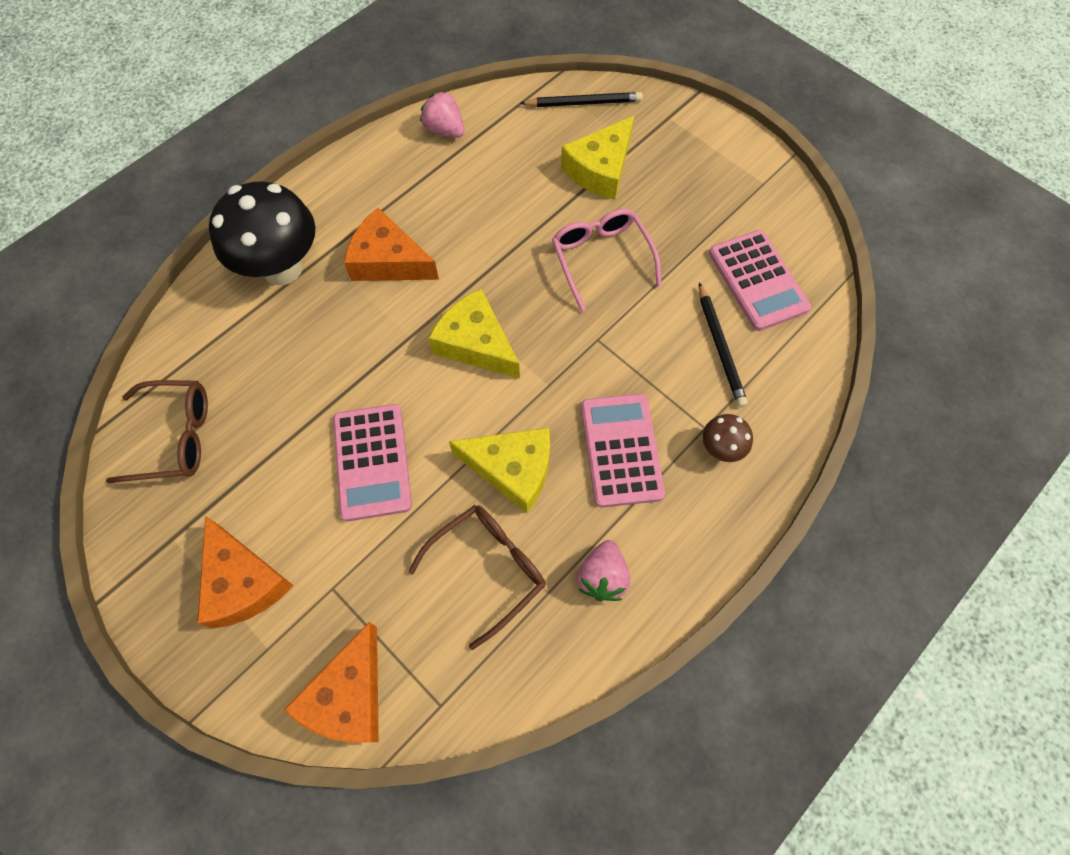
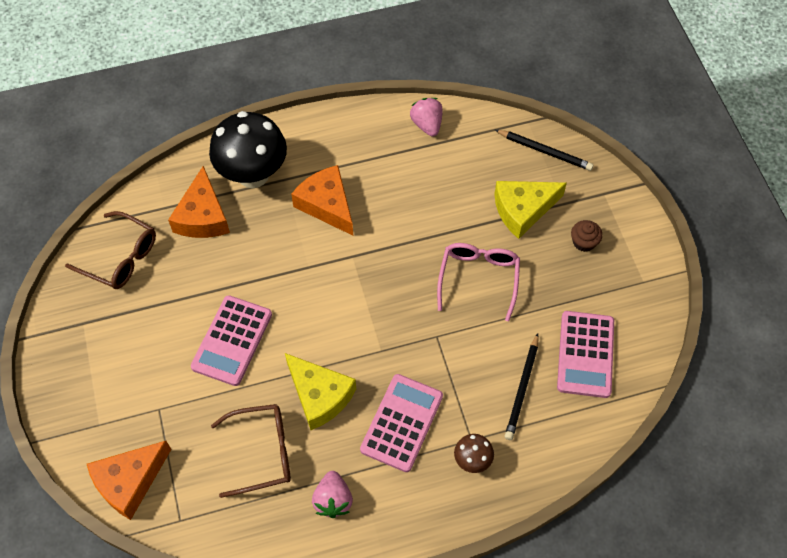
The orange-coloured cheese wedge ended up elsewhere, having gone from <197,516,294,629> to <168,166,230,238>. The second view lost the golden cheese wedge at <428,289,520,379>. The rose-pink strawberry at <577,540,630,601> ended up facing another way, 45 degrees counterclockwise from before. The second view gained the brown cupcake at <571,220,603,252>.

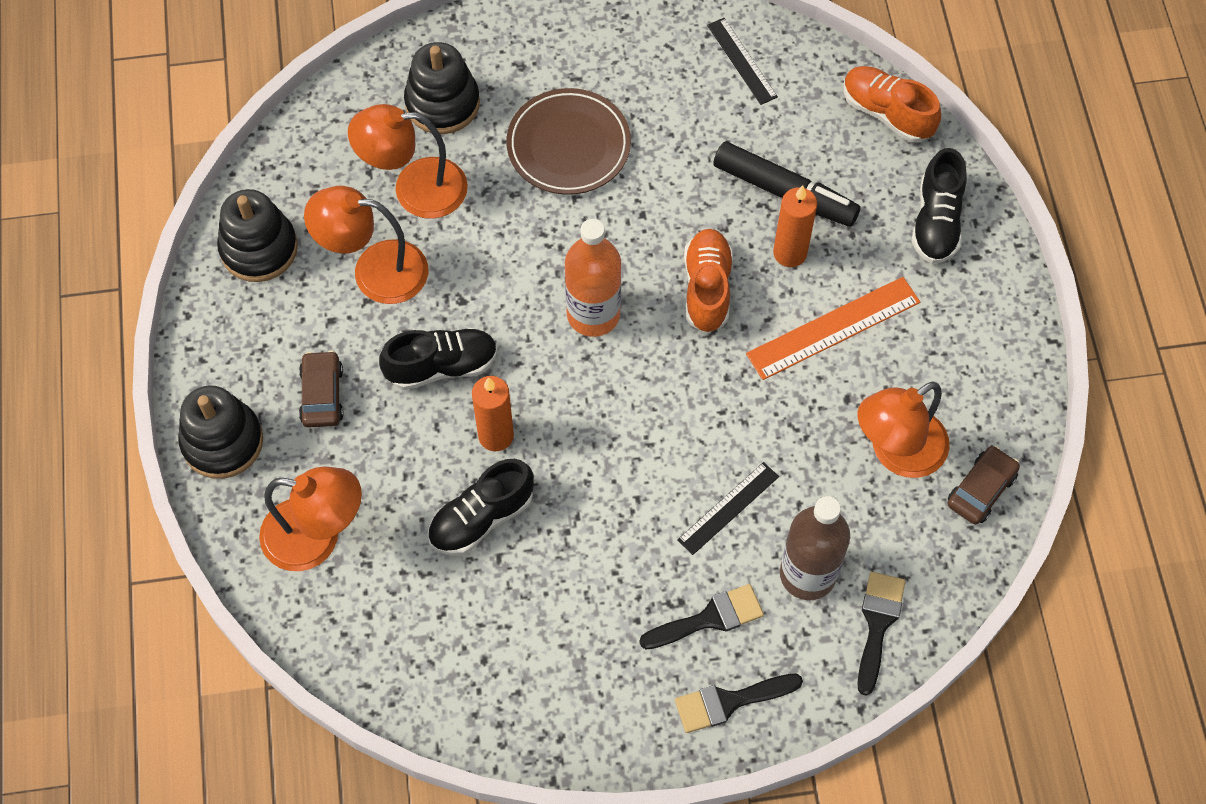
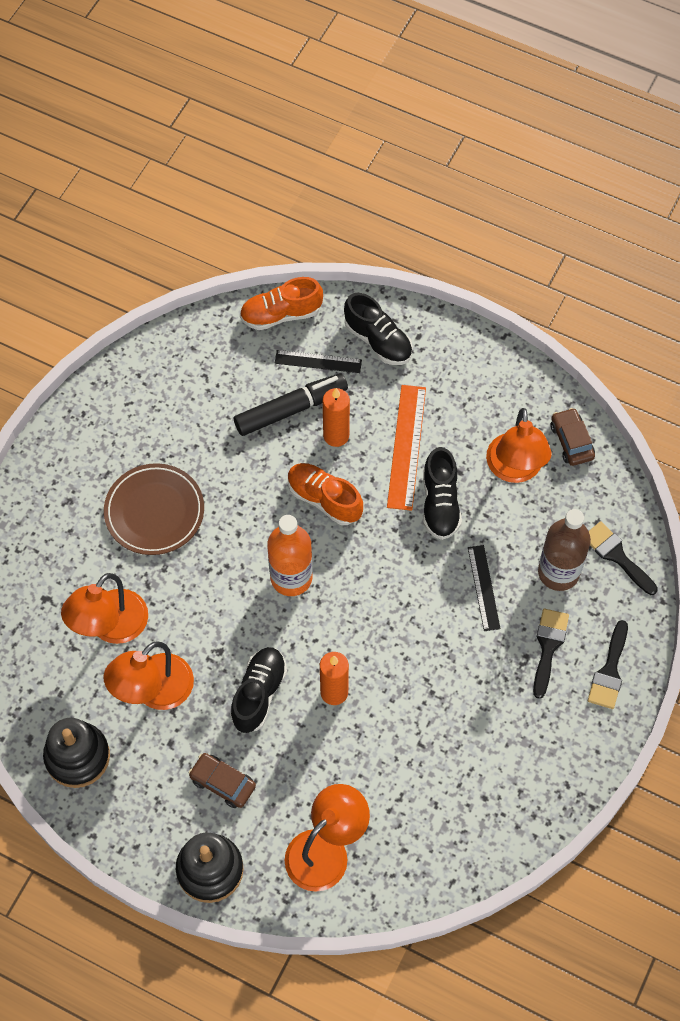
The second view lost the jet-black stacking toy at <404,42,480,134>. The jet-black shoe ended up elsewhere, having gone from <427,459,534,555> to <423,447,462,540>. The jet-black ruler ended up elsewhere, having gone from <707,18,778,105> to <275,350,362,373>.

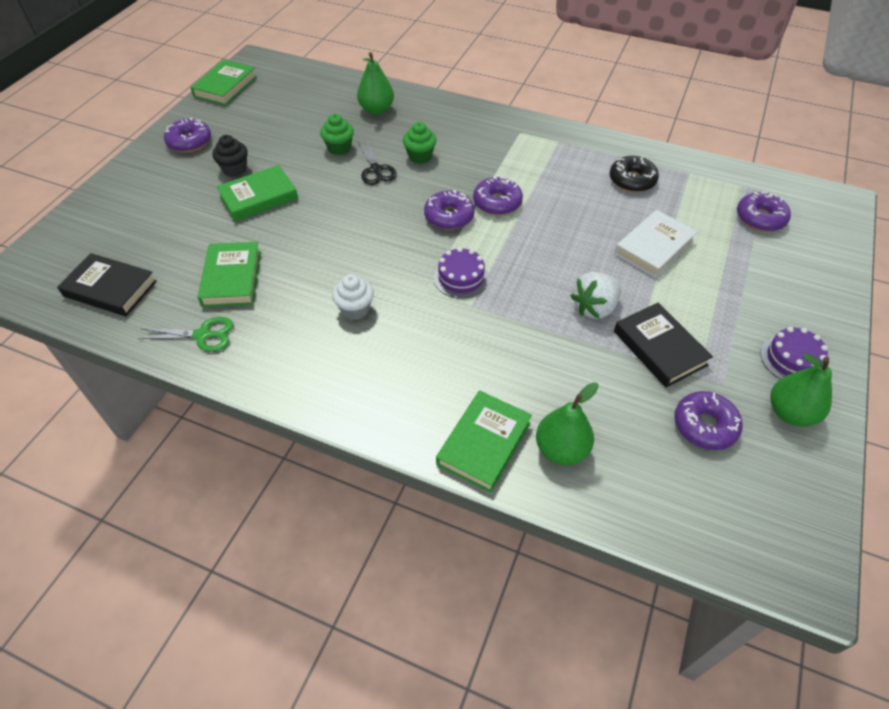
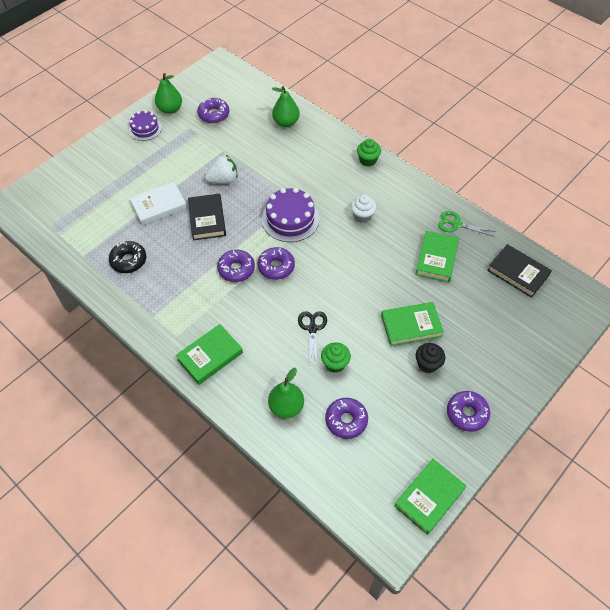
The leaf-green cupcake ended up elsewhere, having gone from <403,122,437,164> to <357,139,381,167>. The size of the royal purple layer cake at <433,247,489,299> changed by a factor of 1.60. The leaf-green hardback ended up elsewhere, having gone from <436,390,532,493> to <176,324,243,385>. The jet-black hardback ended up elsewhere, having gone from <614,303,713,388> to <188,194,226,240>. The royal purple donut ended up elsewhere, having gone from <737,192,791,232> to <325,398,368,439>.

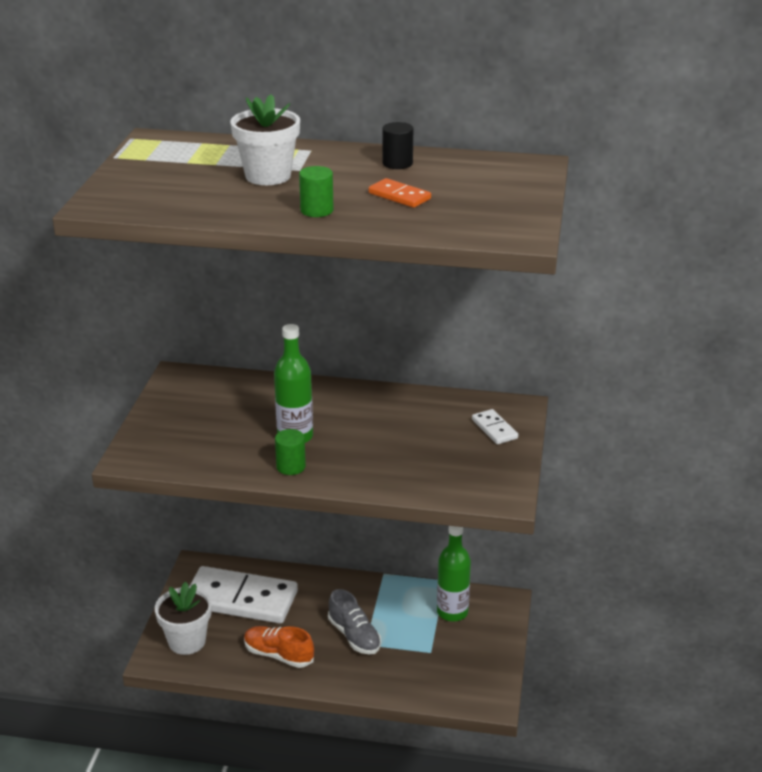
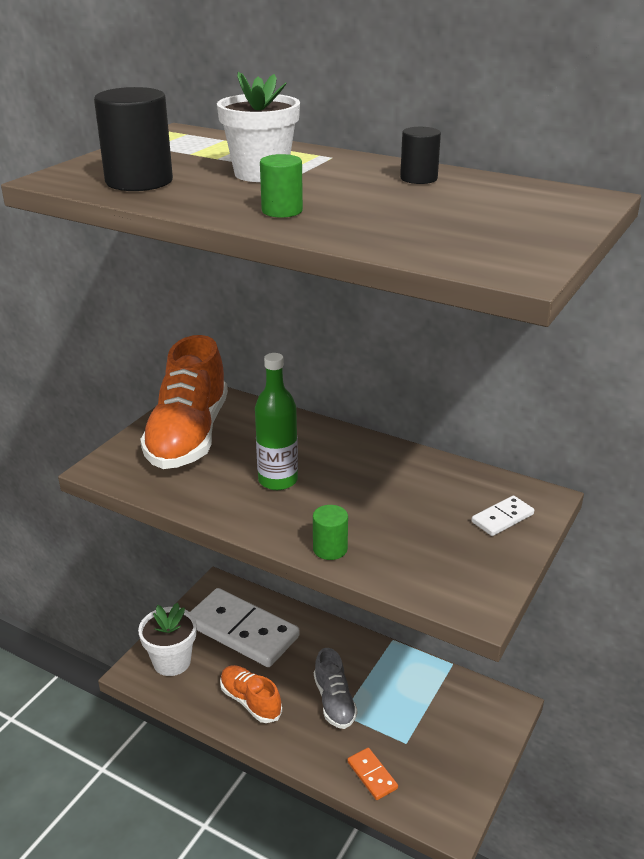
The leaf-green solid cylinder ended up elsewhere, having gone from <275,429,306,475> to <313,505,348,560>. The orange-coloured domino tile ended up elsewhere, having gone from <369,178,431,208> to <347,748,398,800>. The second view lost the leaf-green bottle at <437,526,471,622>. The snow-white domino tile at <472,409,518,444> ended up facing another way, 60 degrees clockwise from before. The second view gained the jet-black solid cylinder at <94,87,173,191>. The second view gained the orange-coloured shoe at <140,335,228,469>.

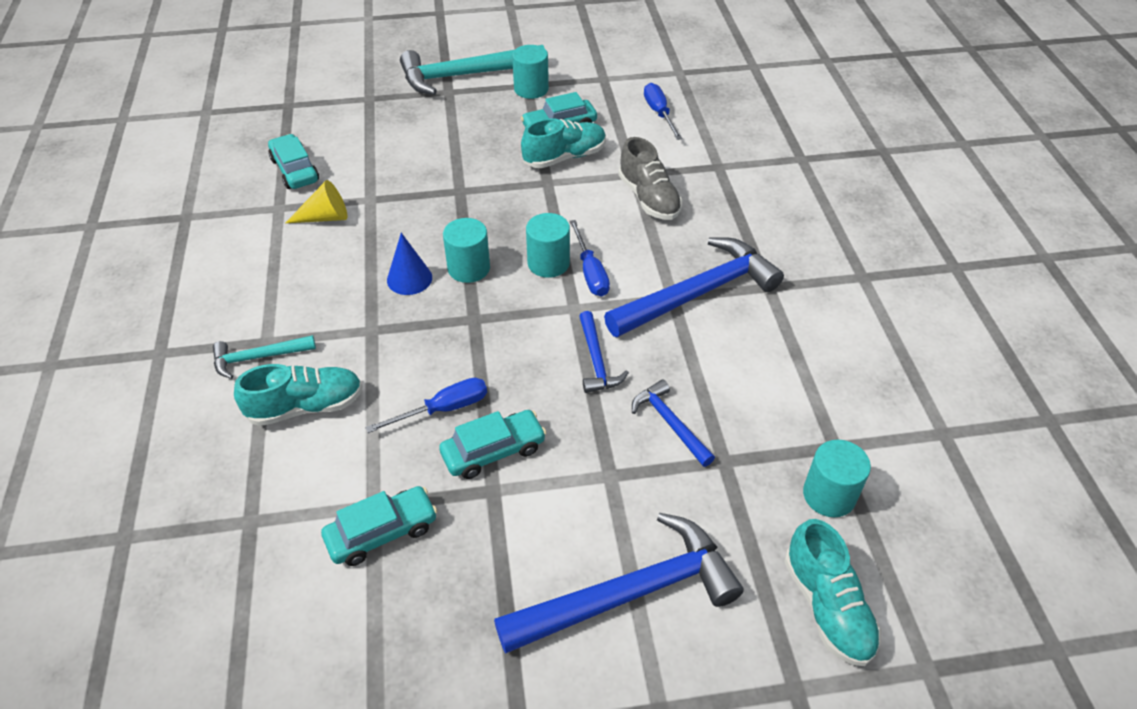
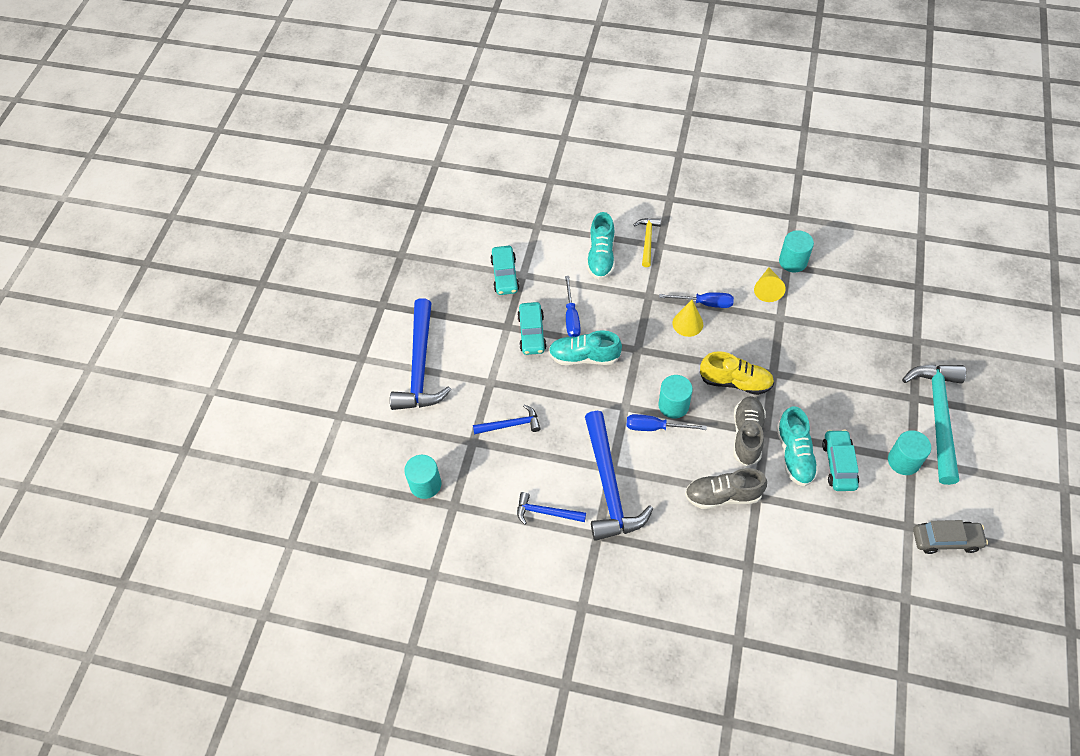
What was the aqua claw hammer at <213,335,316,379> turned into the golden claw hammer at <634,218,661,267>. The second view lost the aqua automobile at <268,134,319,189>. What was the royal blue cone at <387,233,432,295> turned into the golden cone at <673,300,703,337>. The aqua solid cylinder ended up elsewhere, having gone from <443,218,490,283> to <779,230,814,272>. The royal blue claw hammer ended up elsewhere, having gone from <579,311,629,393> to <517,492,586,525>. The royal blue screwdriver ended up elsewhere, having gone from <644,83,682,140> to <659,292,734,308>. The aqua shoe ended up elsewhere, having gone from <784,519,881,666> to <549,330,622,365>. The second view gained the golden shoe at <700,351,774,395>. The second view gained the grey shoe at <733,396,766,466>. The second view gained the grey automobile at <913,520,988,554>.

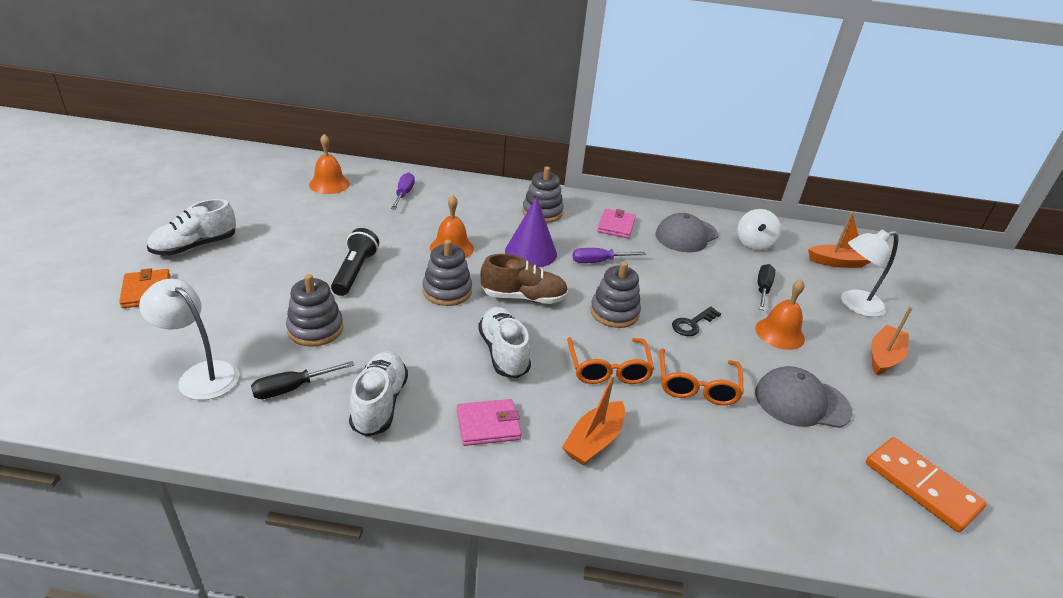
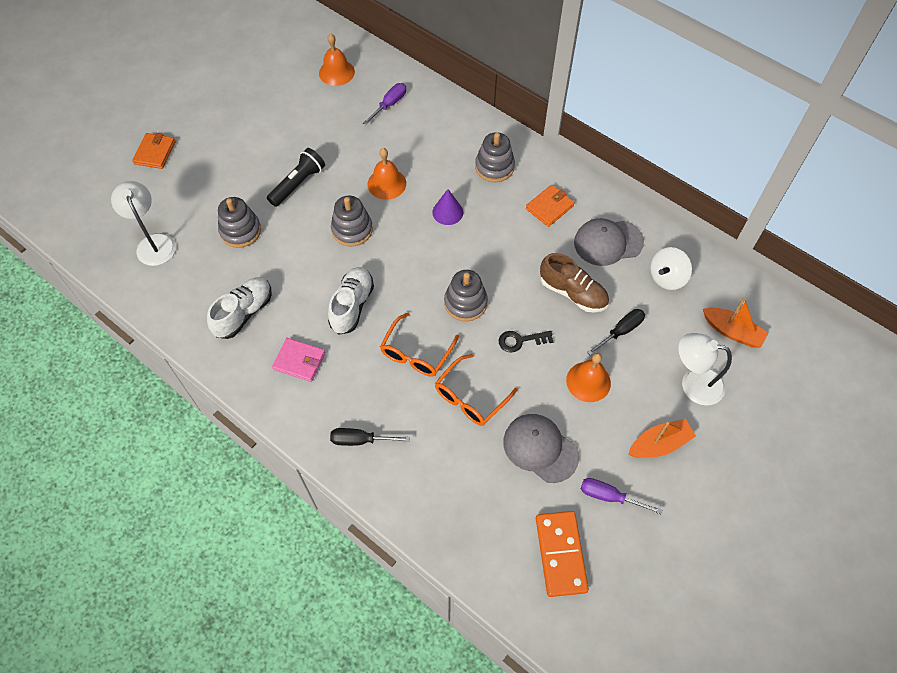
The second view lost the snow-white shoe at <147,199,236,255>. The jet-black screwdriver ended up elsewhere, having gone from <251,361,354,399> to <330,428,410,446>. The brown shoe ended up elsewhere, having gone from <480,254,568,304> to <540,253,609,313>. The size of the royal purple cone at <505,197,557,267> changed by a factor of 0.65. The second view lost the orange-coloured toy boat at <562,375,625,465>. The royal purple screwdriver ended up elsewhere, having gone from <573,248,646,263> to <581,478,662,514>. What was the rose-pink wallet at <597,209,636,238> turned into the orange-coloured wallet at <526,185,575,227>.

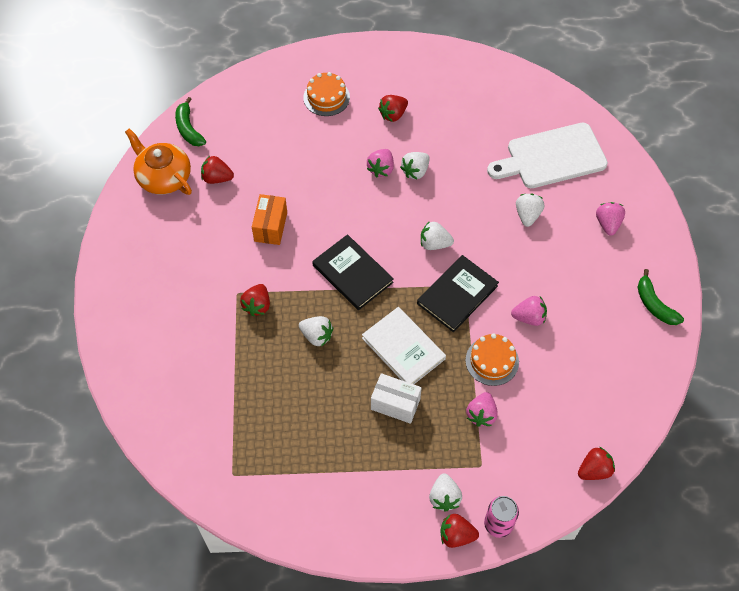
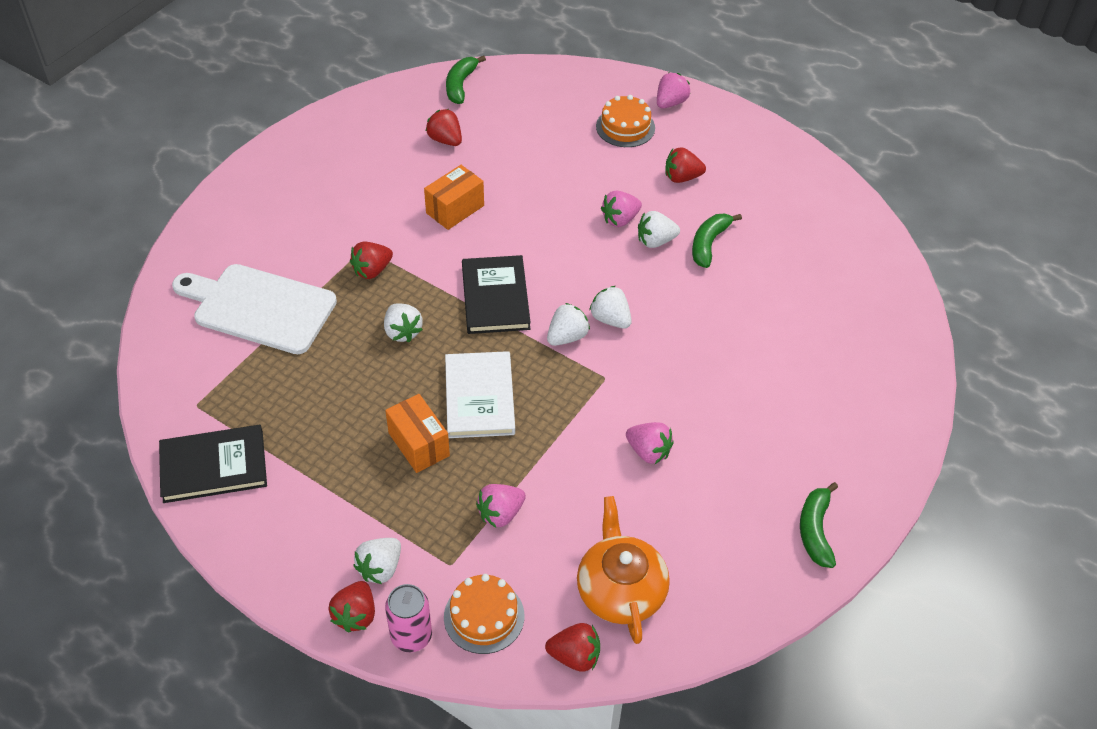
The orange-coloured teapot ended up elsewhere, having gone from <125,128,192,195> to <577,496,670,644>. What was the snow-white box at <371,373,422,424> turned into the orange-coloured box at <385,394,450,473>. The jet-black hardback ended up elsewhere, having gone from <417,255,499,332> to <159,425,267,503>. The red strawberry at <440,514,479,548> ended up facing another way, 120 degrees counterclockwise from before. The orange-coloured layer cake ended up elsewhere, having gone from <465,334,519,386> to <444,574,524,654>. The snow-white cutting board ended up elsewhere, having gone from <487,123,608,188> to <172,264,337,354>. The snow-white strawberry ended up elsewhere, having gone from <516,194,545,227> to <547,303,590,346>. The rose-pink strawberry ended up elsewhere, having gone from <596,202,625,236> to <657,72,691,109>. The second view gained the leaf-green banana fruit at <692,214,742,268>.

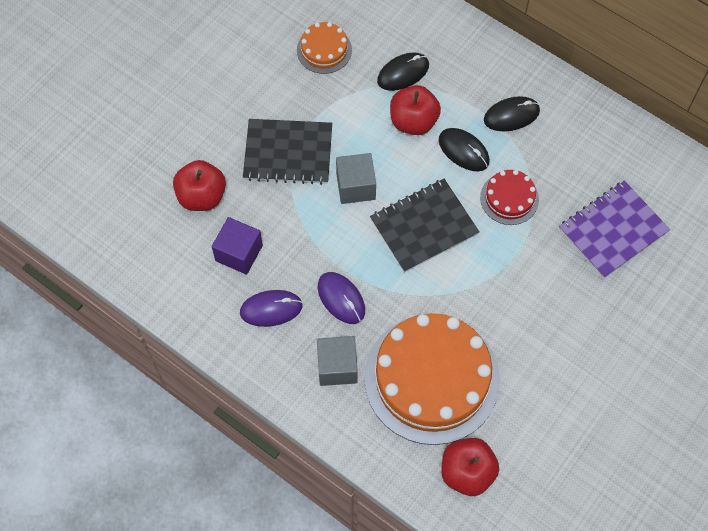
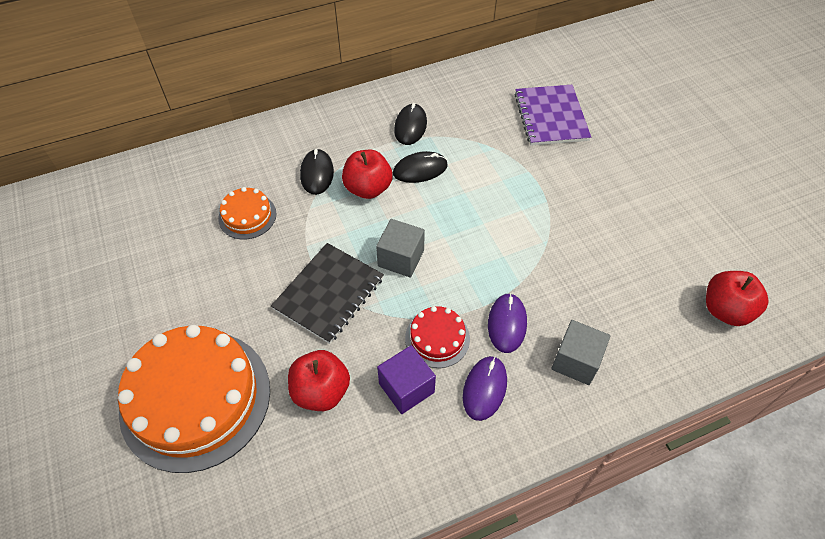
The royal purple PC mouse at <318,272,365,324> ended up facing another way, 75 degrees counterclockwise from before. The orange-coloured layer cake ended up elsewhere, having gone from <364,313,500,445> to <118,325,270,473>. The second view lost the jet-black exercise book at <370,179,480,273>. The red layer cake ended up elsewhere, having gone from <480,170,539,225> to <405,306,470,368>.

